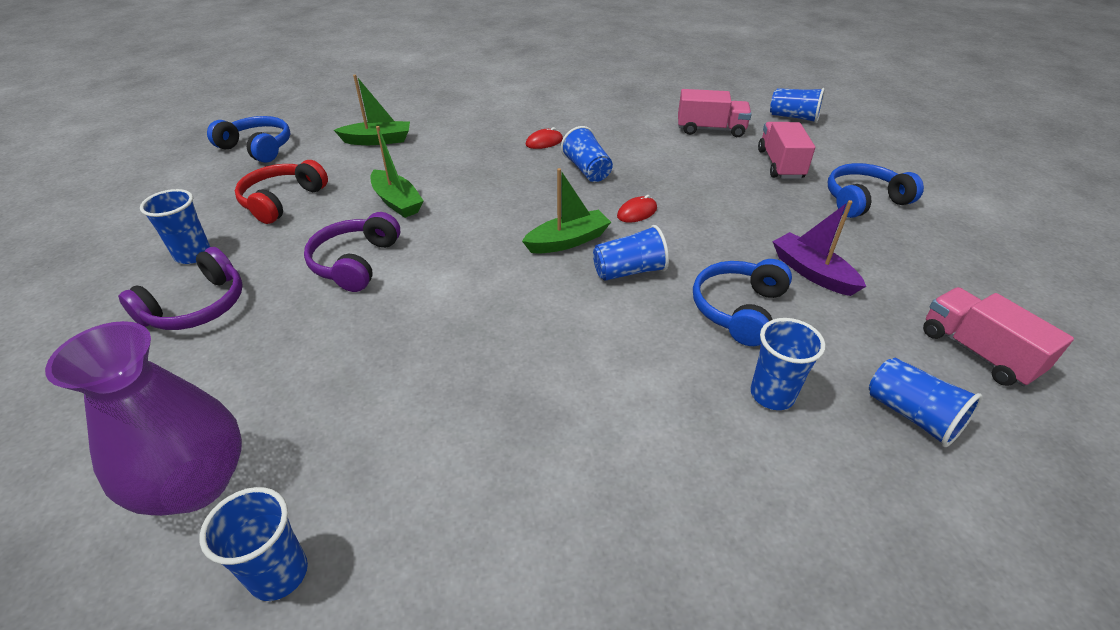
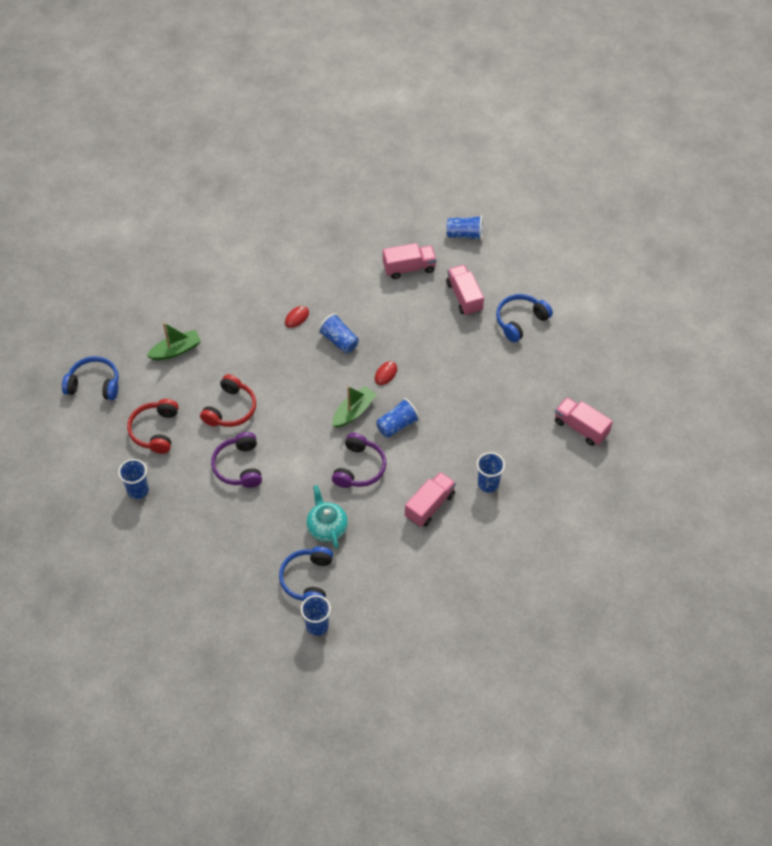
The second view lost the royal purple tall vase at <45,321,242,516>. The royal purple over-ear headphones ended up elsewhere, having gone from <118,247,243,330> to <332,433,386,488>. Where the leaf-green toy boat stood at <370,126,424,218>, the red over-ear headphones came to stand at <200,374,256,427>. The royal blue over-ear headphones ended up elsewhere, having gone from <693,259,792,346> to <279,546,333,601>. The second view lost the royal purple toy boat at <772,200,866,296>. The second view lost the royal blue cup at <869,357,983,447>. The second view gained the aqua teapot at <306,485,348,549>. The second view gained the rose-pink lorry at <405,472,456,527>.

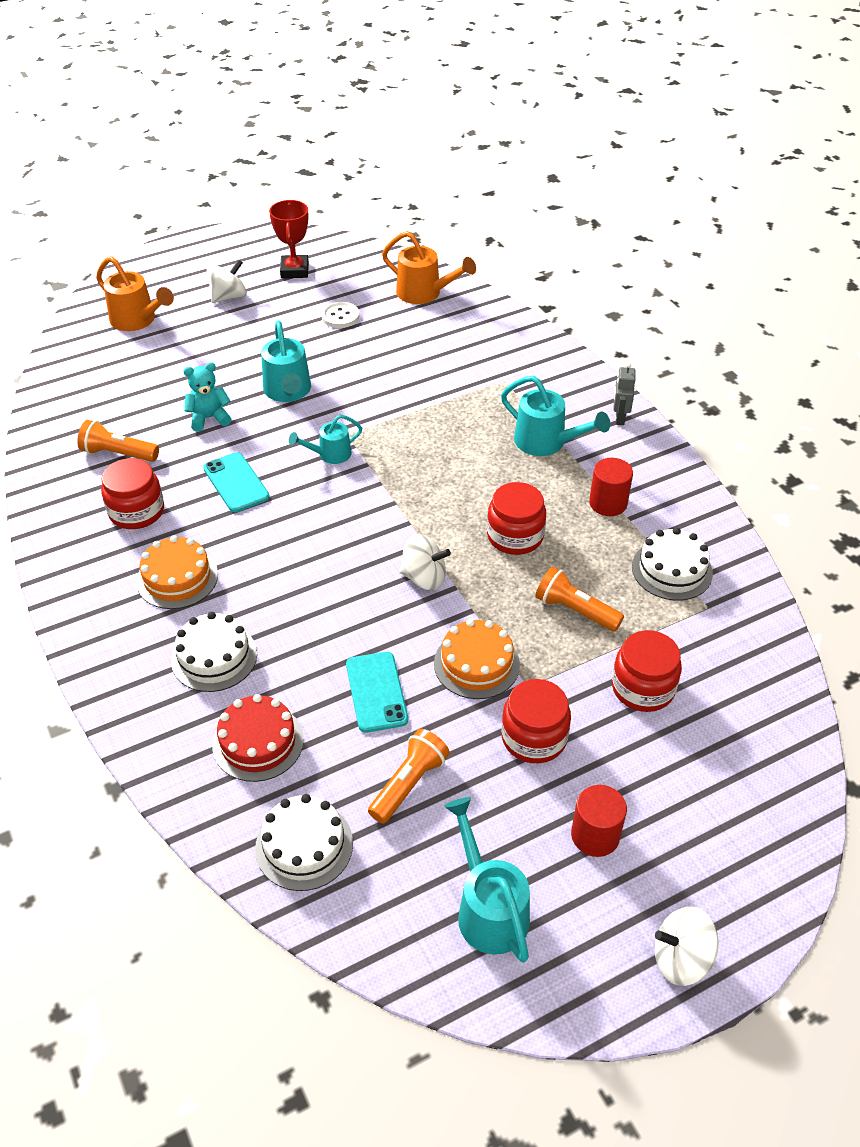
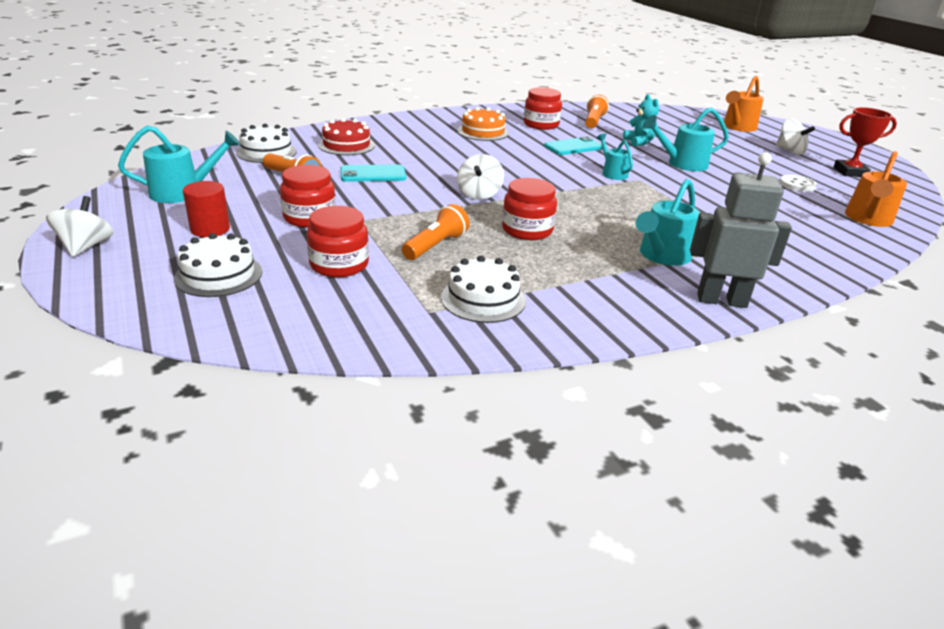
The snow-white layer cake ended up elsewhere, having gone from <171,612,257,692> to <174,233,262,297>. The second view lost the orange-coloured layer cake at <434,619,520,699>. The second view lost the red solid cylinder at <589,458,633,516>. The size of the grey robot figure at <614,363,636,425> changed by a factor of 1.91.

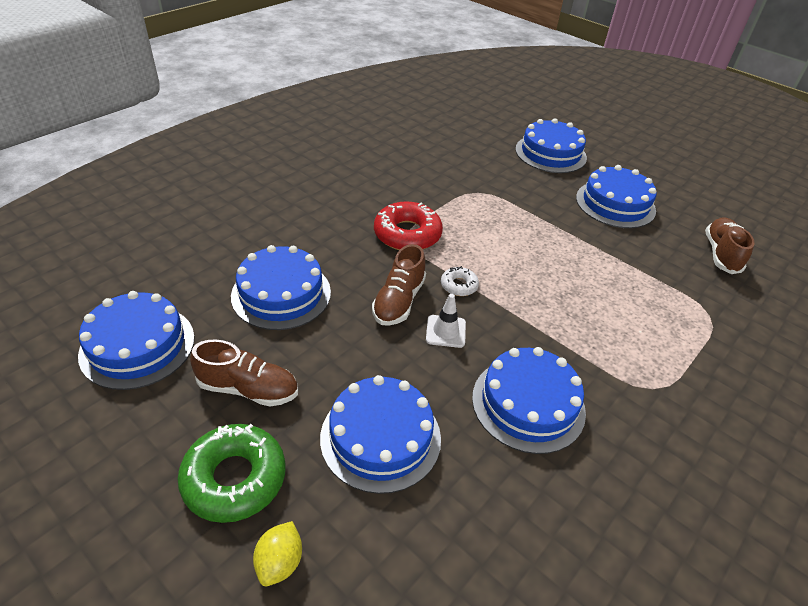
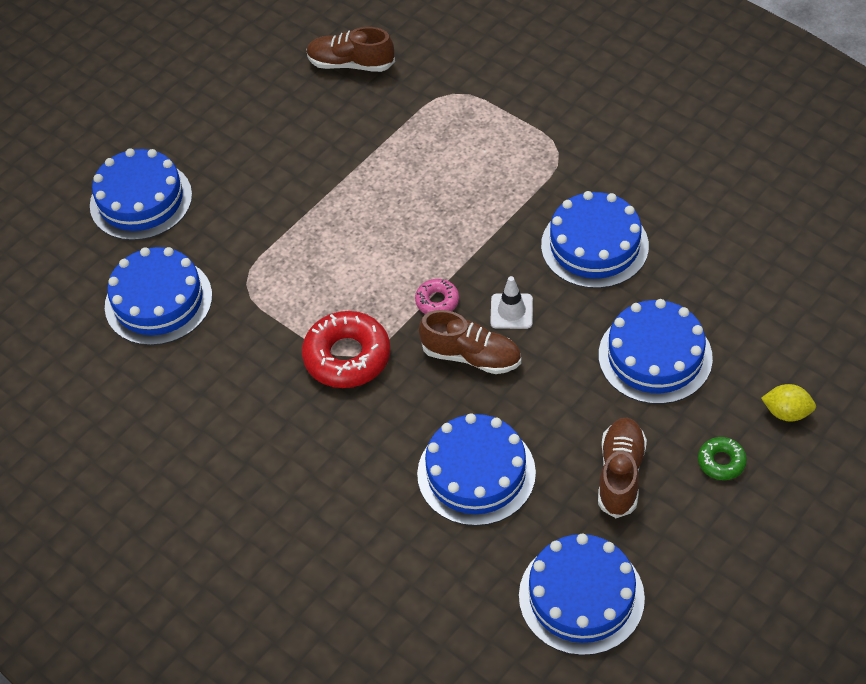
The size of the leaf-green donut at <178,424,286,523> changed by a factor of 0.51. What was the snow-white donut at <441,266,479,296> turned into the rose-pink donut at <415,279,459,314>. The royal blue layer cake ended up elsewhere, having gone from <576,165,657,228> to <105,247,212,346>.

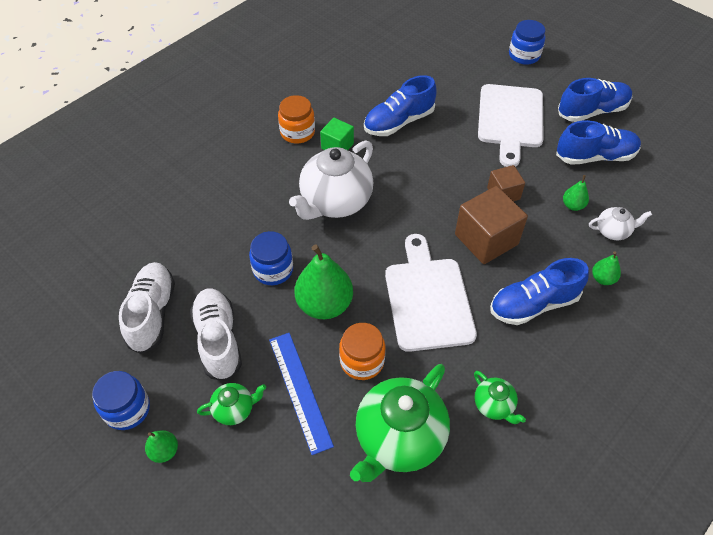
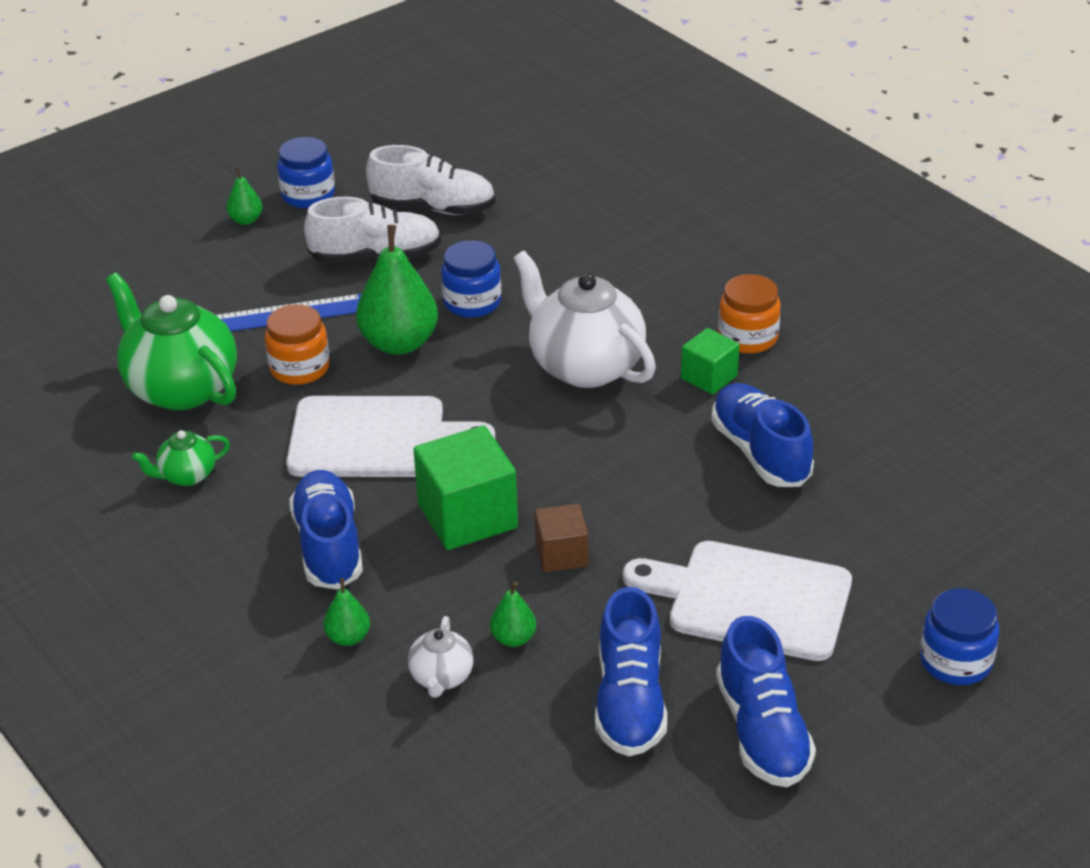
The second view lost the leaf-green teapot at <197,383,266,425>. What was the brown cube at <455,186,528,264> turned into the leaf-green cube at <413,426,518,550>.

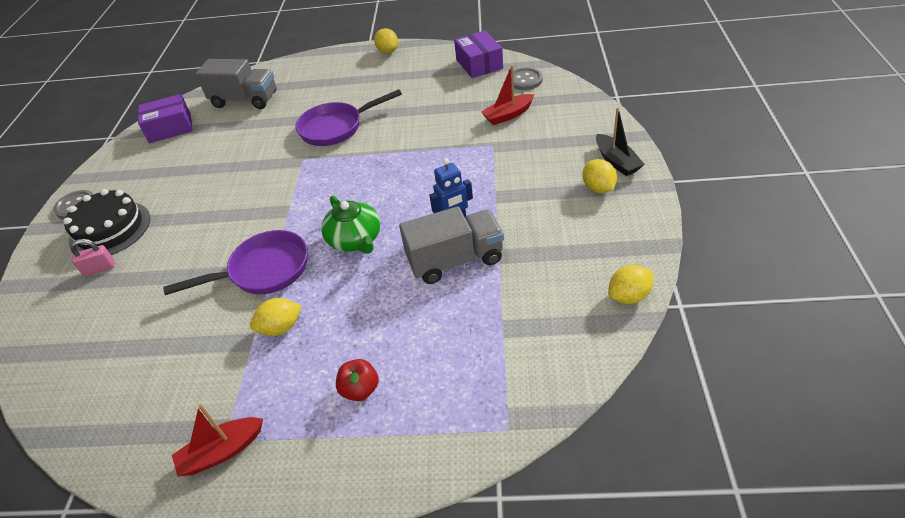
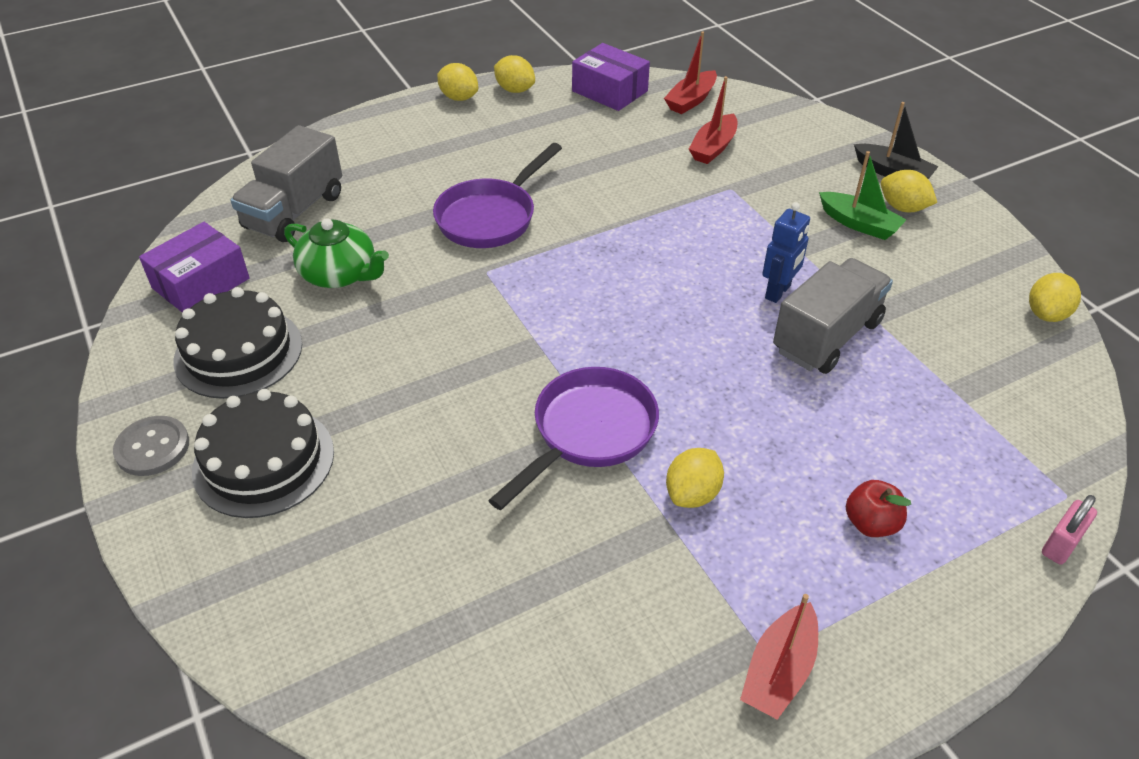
The rose-pink small lock ended up elsewhere, having gone from <70,239,115,276> to <1042,495,1097,565>. The grey lorry at <196,59,276,109> ended up facing another way, 135 degrees clockwise from before. The leaf-green teapot ended up elsewhere, having gone from <321,196,380,254> to <284,218,389,288>. Where the grey button stood at <511,68,543,90>, the red toy boat came to stand at <664,31,717,114>. The second view gained the jet-black layer cake at <173,287,302,399>. The second view gained the golden citrus fruit at <494,55,535,93>. The second view gained the leaf-green toy boat at <819,151,907,240>.

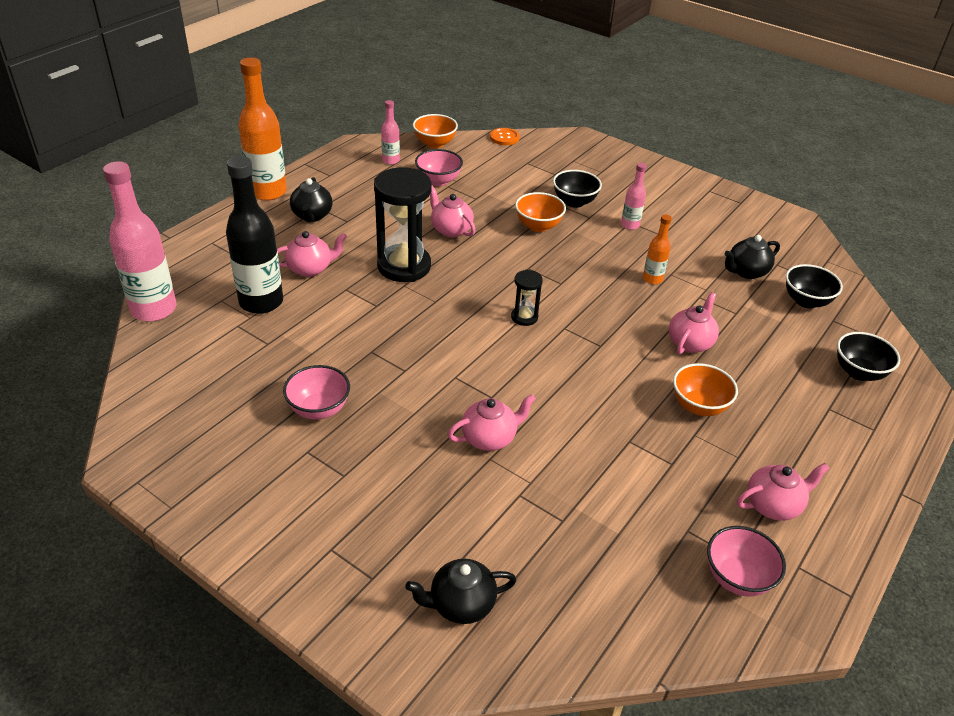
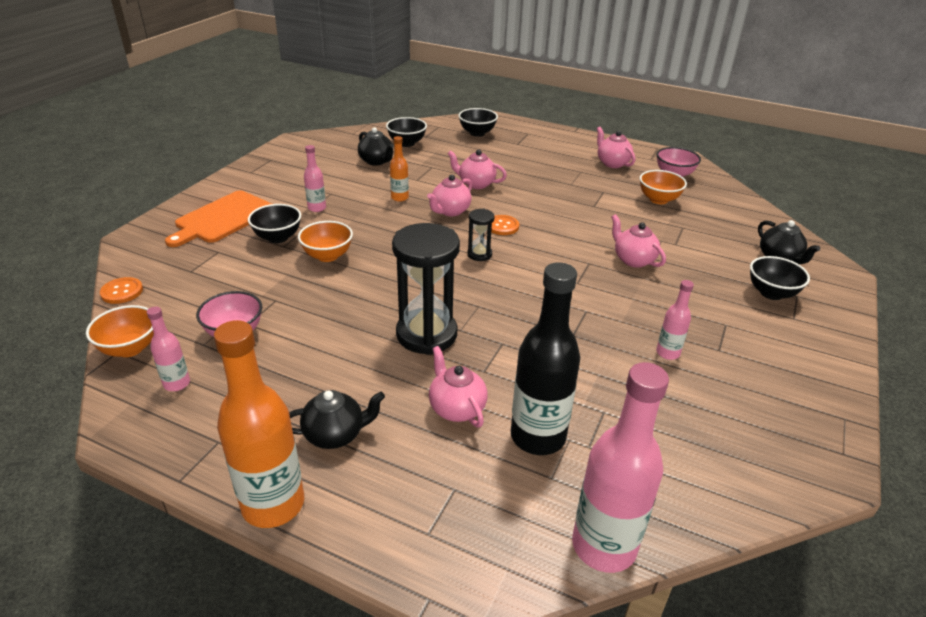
Where the rose-pink deep dish stood at <283,365,350,420>, the rose-pink bottle came to stand at <656,280,694,360>. The rose-pink teapot ended up elsewhere, having gone from <430,186,476,237> to <427,175,472,216>. The orange-coloured deep dish ended up elsewhere, having gone from <673,363,738,416> to <639,170,687,204>. The second view gained the orange-coloured cutting board at <165,190,272,247>. The second view gained the orange-coloured button at <491,215,519,235>. The second view gained the jet-black deep dish at <750,256,810,300>.

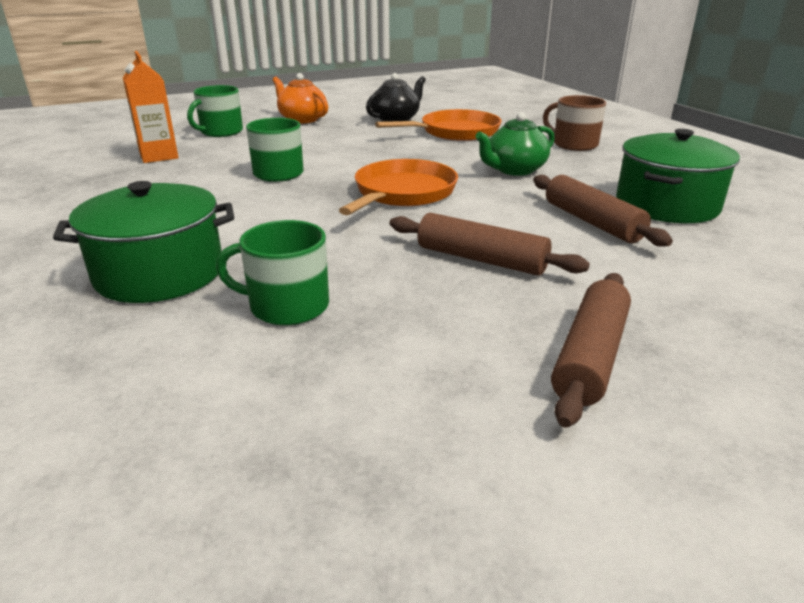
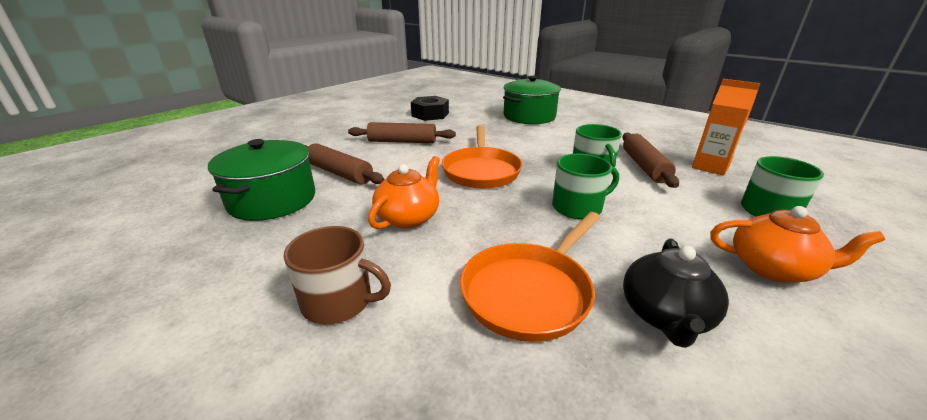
The leaf-green tea mug ended up elsewhere, having gone from <216,220,329,325> to <552,154,619,219>. What was the leaf-green teapot at <475,112,555,176> turned into the orange-coloured teapot at <368,156,440,229>. The brown pastry roller ended up elsewhere, having gone from <551,273,631,428> to <622,132,679,188>. The second view gained the jet-black hexagon nut at <411,96,449,121>.

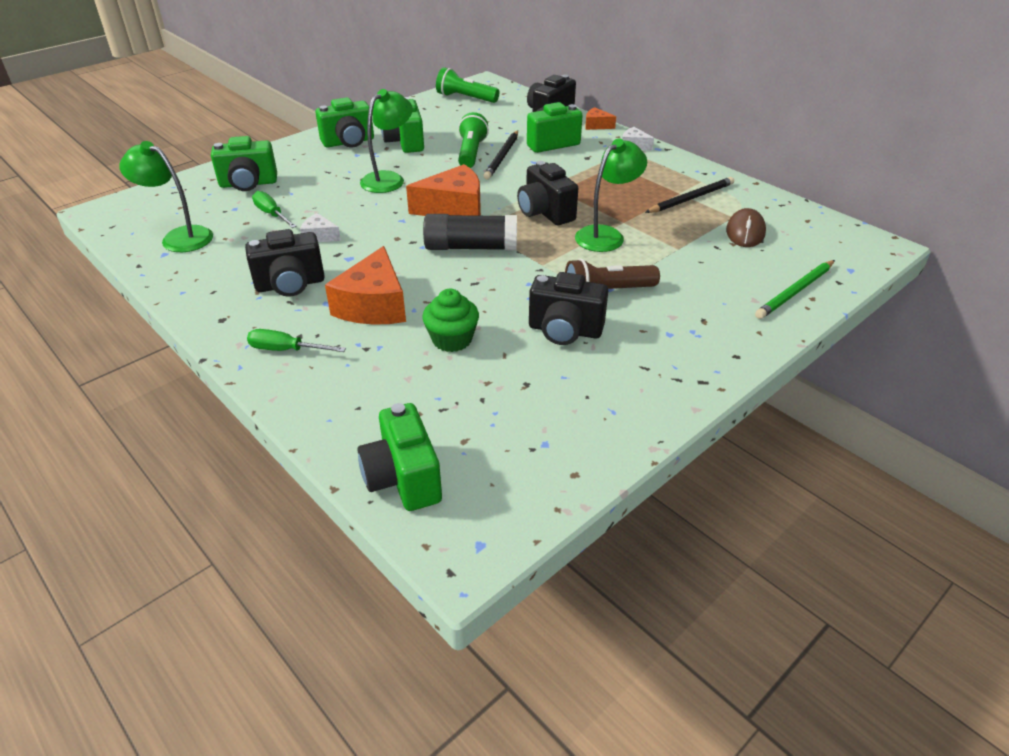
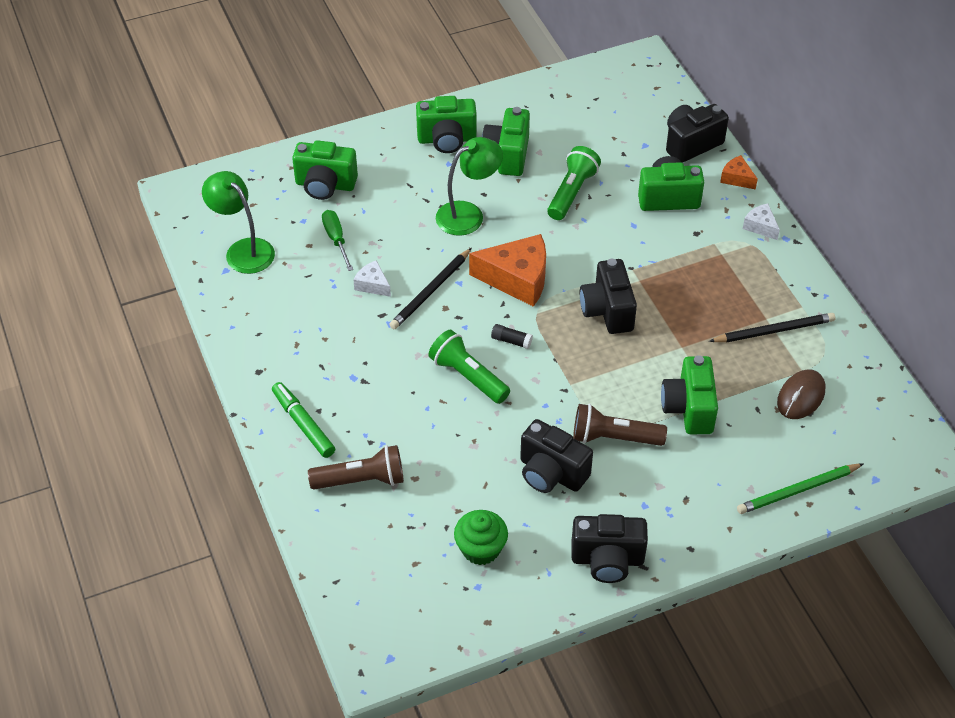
The jet-black compact camera ended up elsewhere, having gone from <245,229,325,297> to <571,514,648,583>. Where the leaf-green screwdriver stood at <247,329,346,352>, the leaf-green marker pen came to stand at <272,382,335,458>. The second view lost the orange-coloured cheese wedge at <325,246,406,325>. The leaf-green compact camera ended up elsewhere, having gone from <358,403,442,511> to <661,355,718,434>. The leaf-green cupcake ended up elsewhere, having gone from <422,289,479,352> to <454,510,508,565>. The size of the jet-black stick of glue at <423,214,517,251> changed by a factor of 0.42. The leaf-green pocket torch ended up elsewhere, having gone from <436,67,499,103> to <429,330,510,404>. The jet-black lead pencil ended up elsewhere, having gone from <483,131,518,180> to <389,248,472,329>. The second view lost the leaf-green reading lamp at <575,138,647,252>. The second view gained the brown pocket torch at <308,445,404,489>.

